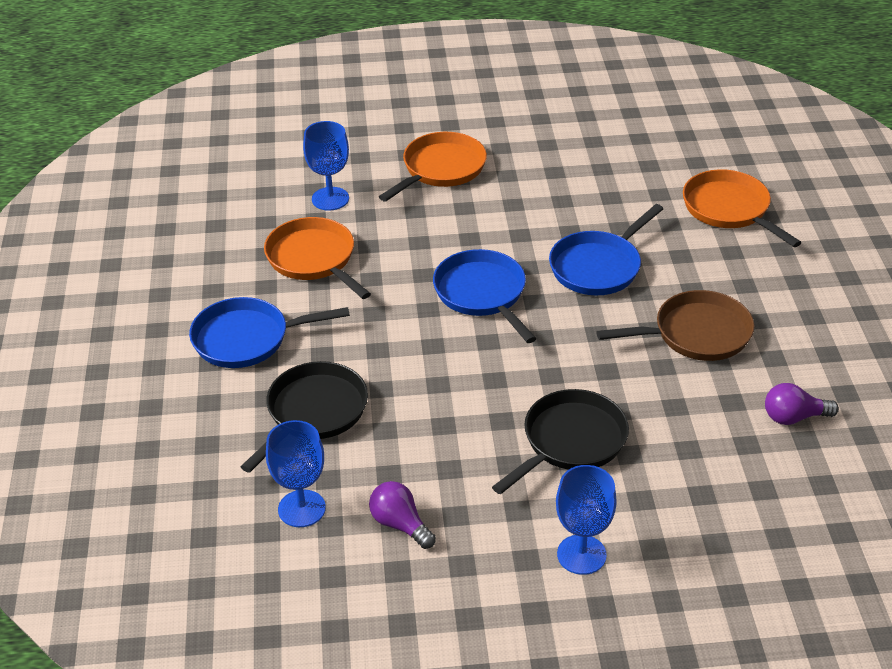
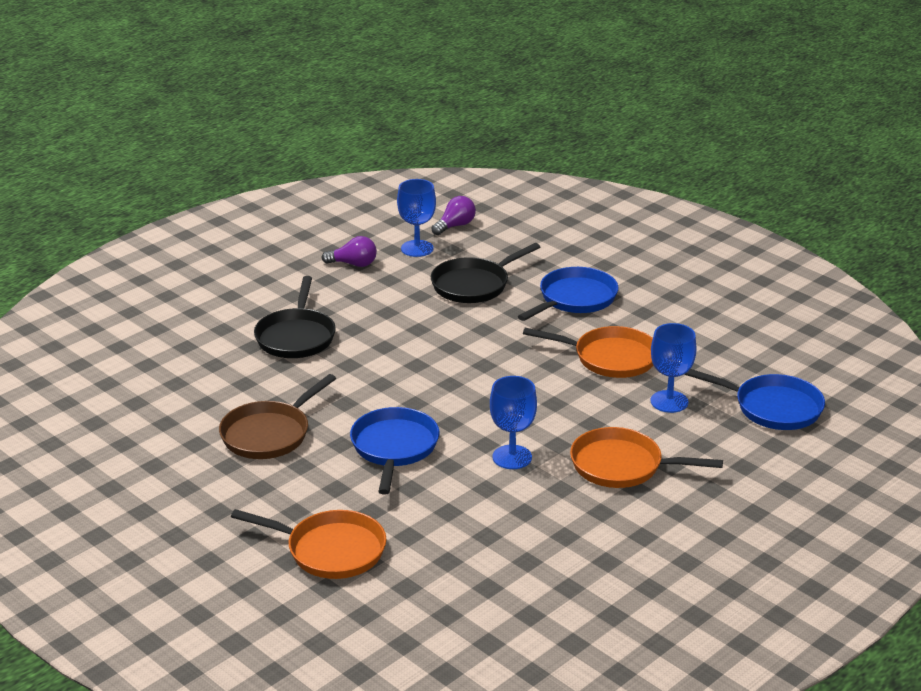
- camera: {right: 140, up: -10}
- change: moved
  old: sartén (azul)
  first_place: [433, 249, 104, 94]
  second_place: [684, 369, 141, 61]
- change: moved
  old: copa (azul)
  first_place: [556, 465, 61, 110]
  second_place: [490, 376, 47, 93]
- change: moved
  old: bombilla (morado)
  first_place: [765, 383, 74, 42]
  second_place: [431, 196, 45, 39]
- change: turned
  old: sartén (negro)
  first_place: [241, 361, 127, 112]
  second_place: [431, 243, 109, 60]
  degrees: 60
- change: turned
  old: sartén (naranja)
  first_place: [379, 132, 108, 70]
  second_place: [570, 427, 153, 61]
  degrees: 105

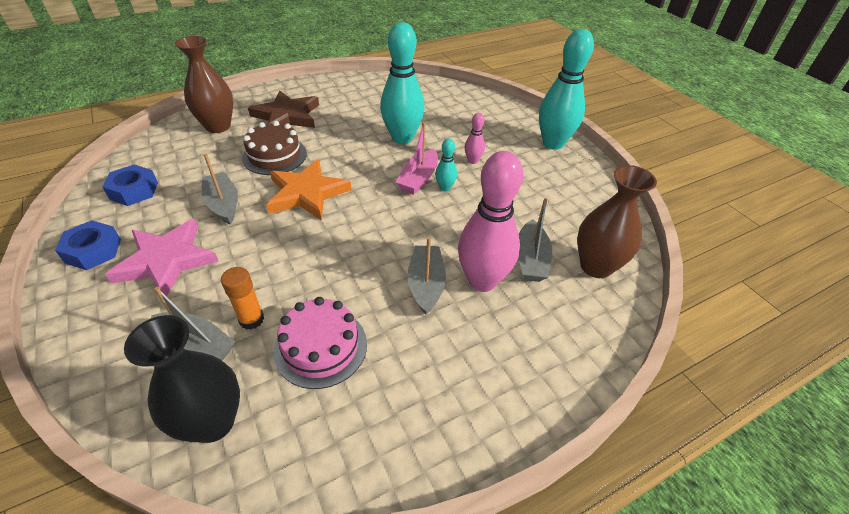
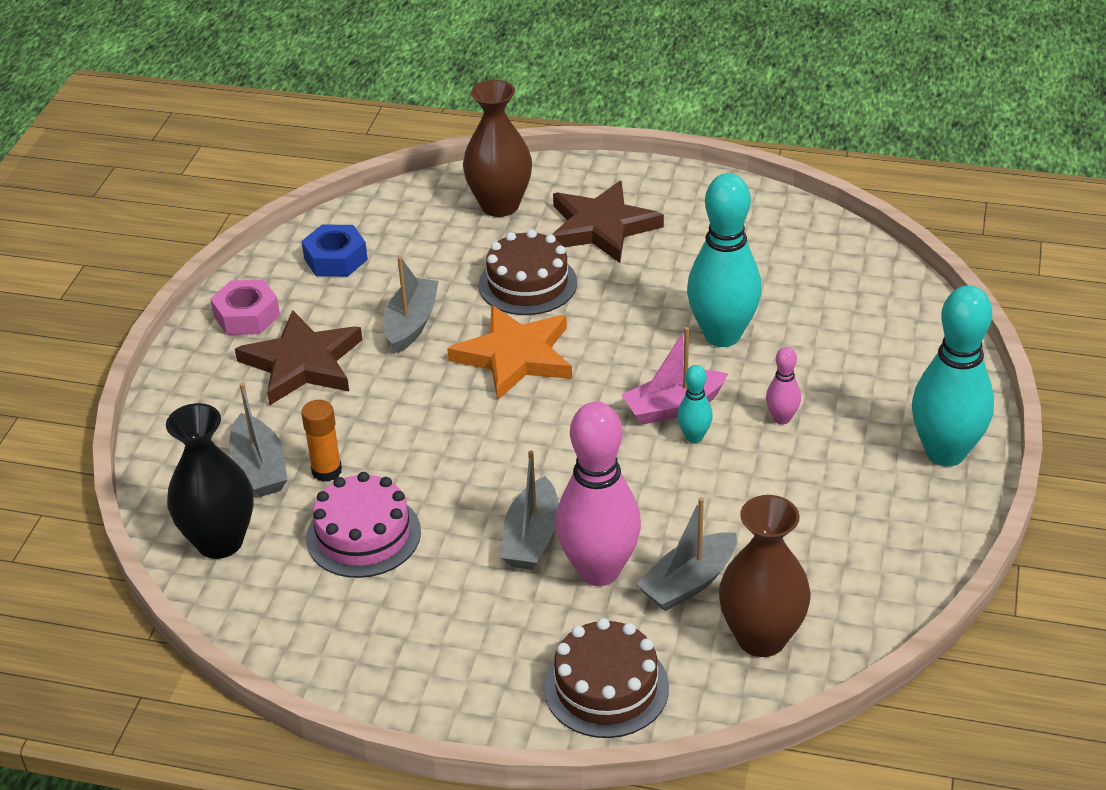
- camera: {right: 45, up: -5}
- change: added
  new: tarta (marrón)
  second_place: [544, 618, 125, 120]
- change: recoloured
  old: tuerca (azul)
  new: tuerca (rosa)
  first_place: [55, 220, 66, 50]
  second_place: [210, 280, 70, 55]
- change: recoloured
  old: estrella (rosa)
  new: estrella (marrón)
  first_place: [105, 219, 114, 77]
  second_place: [235, 310, 127, 95]
- change: turned
  old: barco (gris)
  first_place: [407, 237, 39, 78]
  second_place: [501, 450, 58, 120]
  degrees: 150

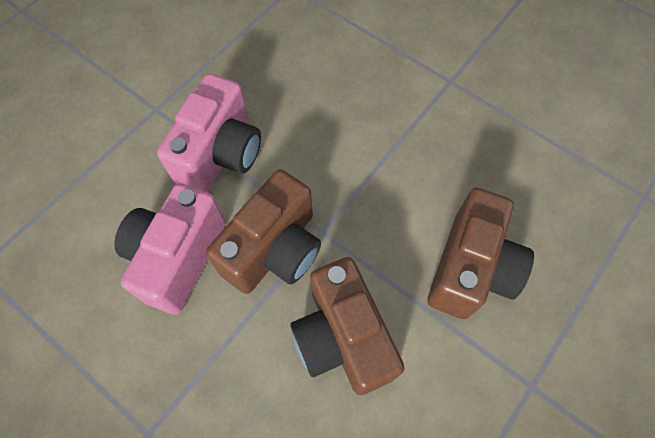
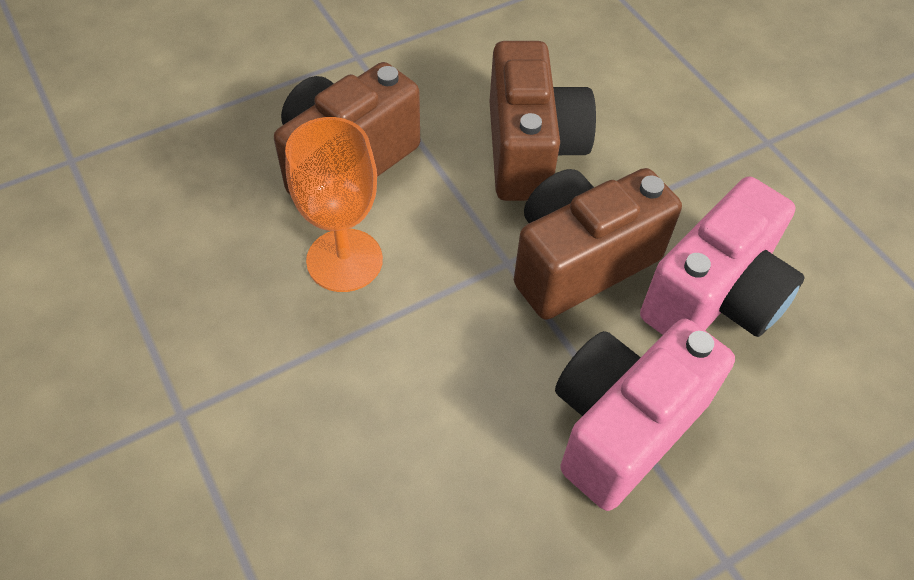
- camera: {right: -160, up: -10}
- change: added
  new: copa (naranja)
  second_place: [285, 117, 98, 175]

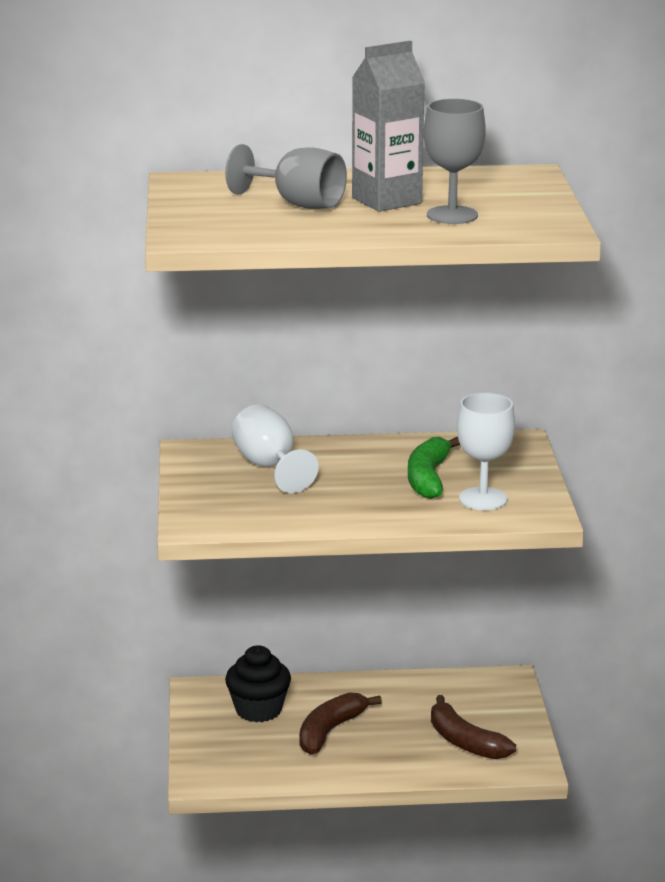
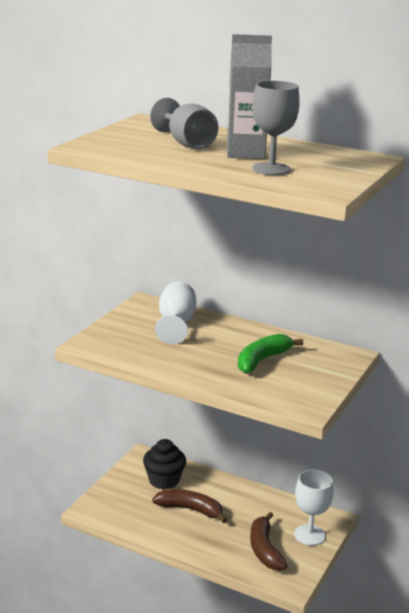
- camera: {right: 30, up: 0}
- change: moved
  old: copa (blanco)
  first_place: [457, 393, 58, 117]
  second_place: [294, 469, 39, 77]
- change: turned
  old: plátano (marrón)
  first_place: [299, 692, 83, 63]
  second_place: [152, 489, 75, 34]
  degrees: 45

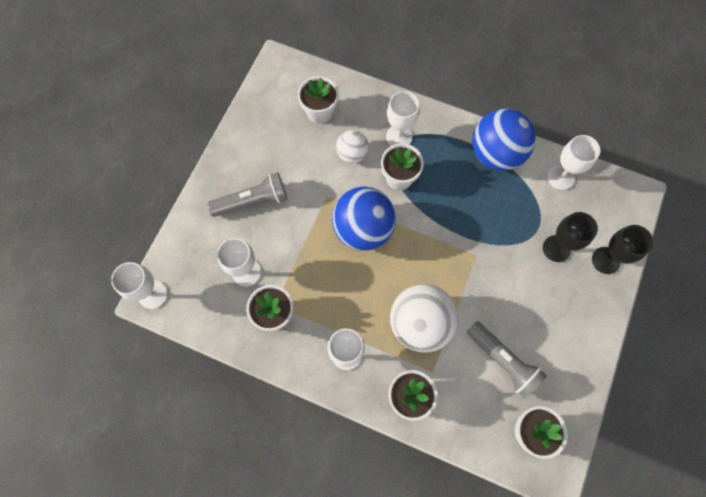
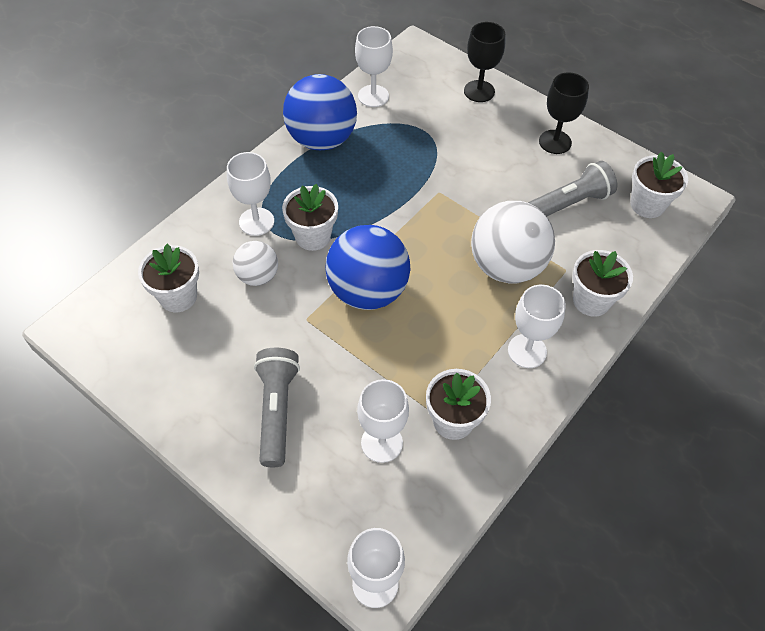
- camera: {right: -75, up: -15}
- change: moved
  old: copa (negro)
  first_place: [543, 212, 55, 50]
  second_place: [539, 73, 50, 81]

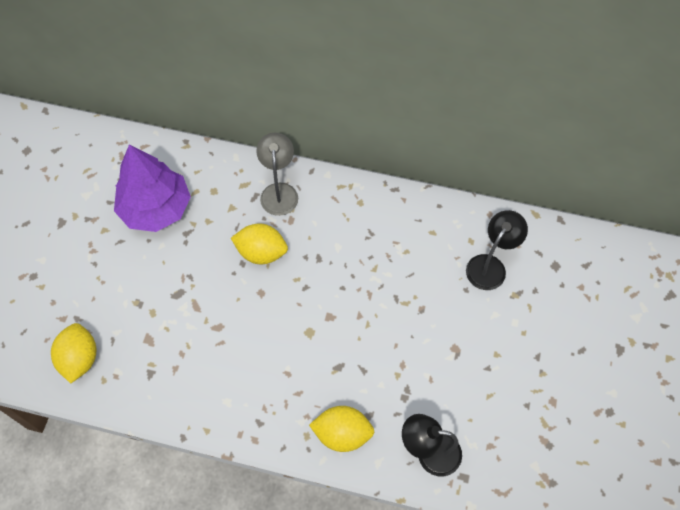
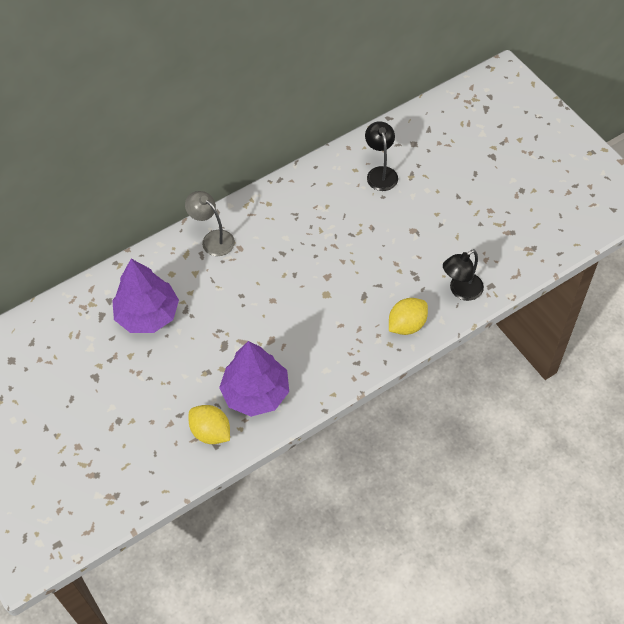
- camera: {right: -45, up: -5}
- change: removed
  old: limón (amarillo)
  first_place: [231, 224, 57, 40]
- change: added
  new: árbol (morado)
  second_place: [219, 341, 70, 76]

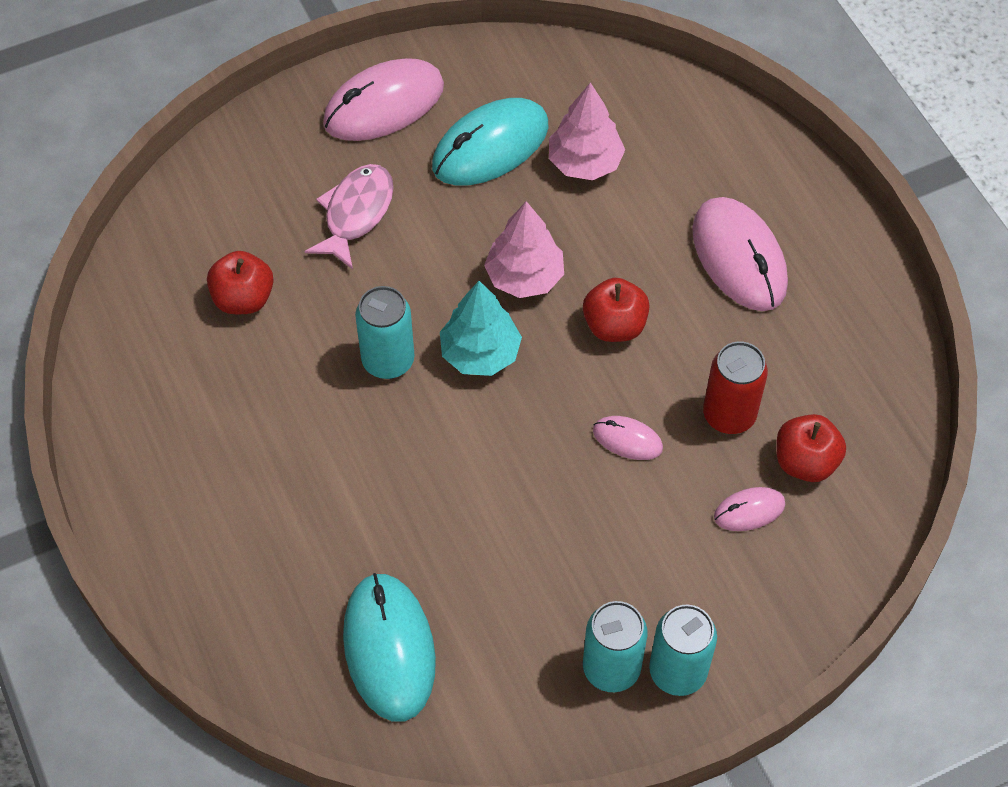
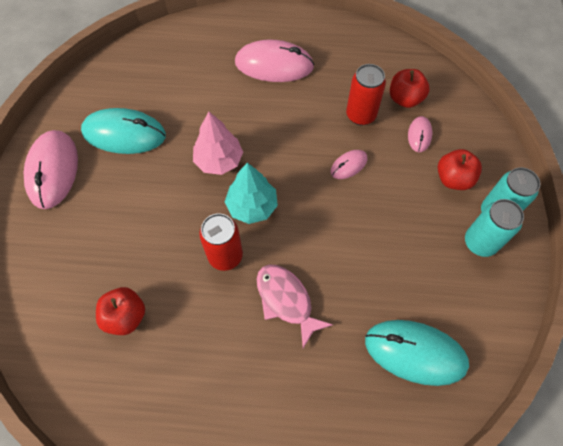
- camera: {right: -60, up: 5}
- change: removed
  old: árbol (rosa)
  first_place: [549, 83, 76, 97]
- change: moved
  old: pez (rosa)
  first_place: [305, 164, 89, 106]
  second_place: [256, 265, 77, 83]
- change: moved
  old: manzana (rojo)
  first_place: [583, 278, 67, 64]
  second_place: [438, 149, 44, 41]
- change: recoloured
  old: lata (turquesa)
  new: lata (rojo)
  first_place: [355, 286, 60, 93]
  second_place: [199, 213, 44, 58]
- change: turned
  old: ratón (turquesa)
  first_place: [432, 98, 116, 88]
  second_place: [81, 108, 85, 46]
  degrees: -75

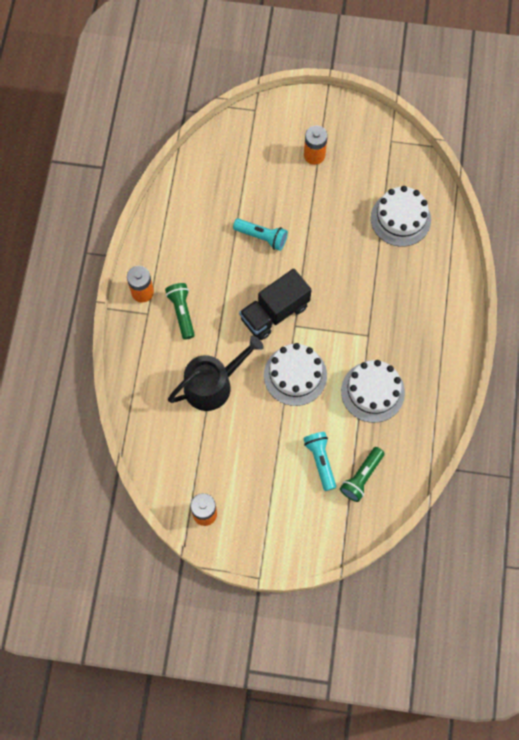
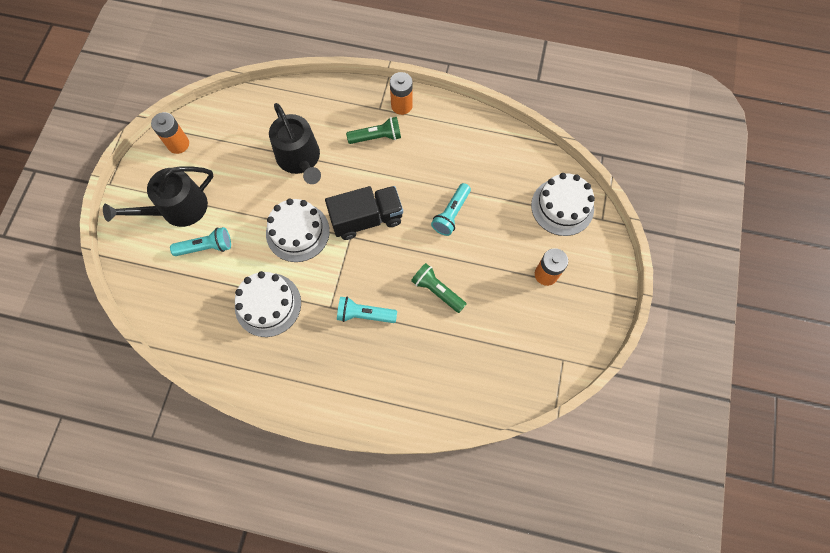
- camera: {right: 95, up: 0}
- change: added
  new: regadera (negro)
  second_place: [103, 166, 110, 61]
- change: added
  new: lámpara de mano (turquesa)
  second_place: [337, 297, 60, 26]
- change: moved
  old: lámpara de mano (verde)
  first_place: [340, 447, 45, 55]
  second_place: [411, 263, 55, 50]
- change: moved
  old: tarta (blanco)
  first_place: [371, 186, 60, 61]
  second_place: [531, 173, 64, 63]
- change: turned
  old: camión (negro)
  first_place: [239, 269, 73, 71]
  second_place: [325, 186, 78, 54]
  degrees: 105

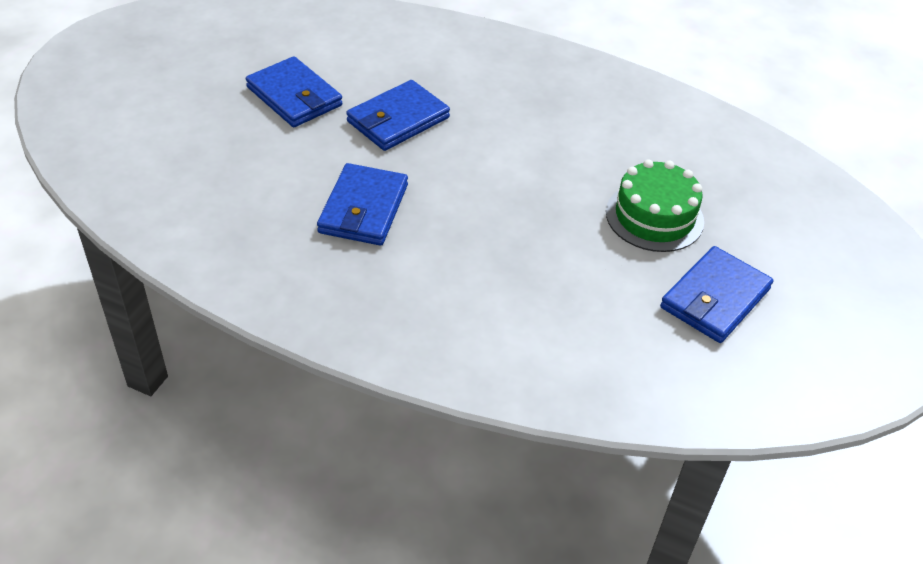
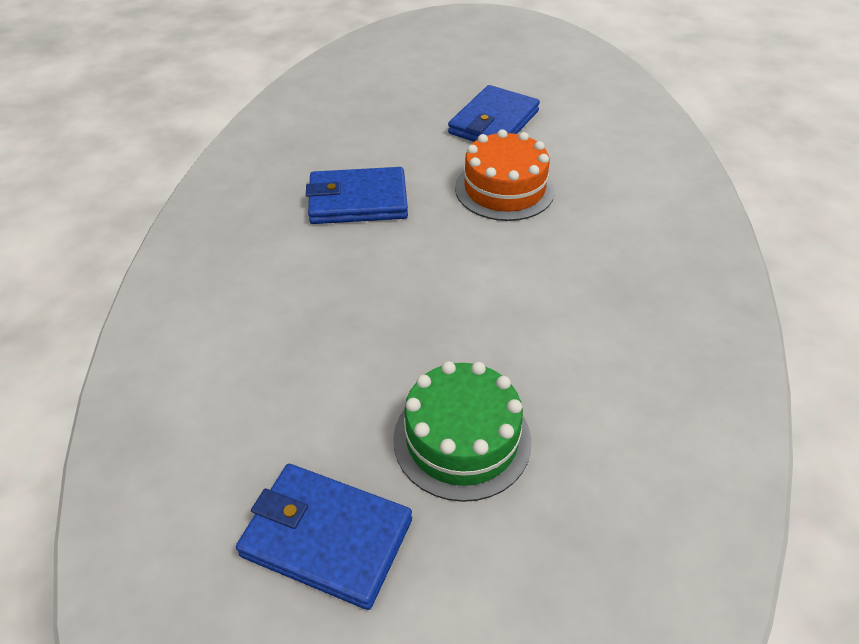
- camera: {right: 75, up: 0}
- change: replaced
  old: cartera (azul)
  new: tarta (naranja)
  first_place: [346, 80, 104, 71]
  second_place: [455, 129, 100, 92]

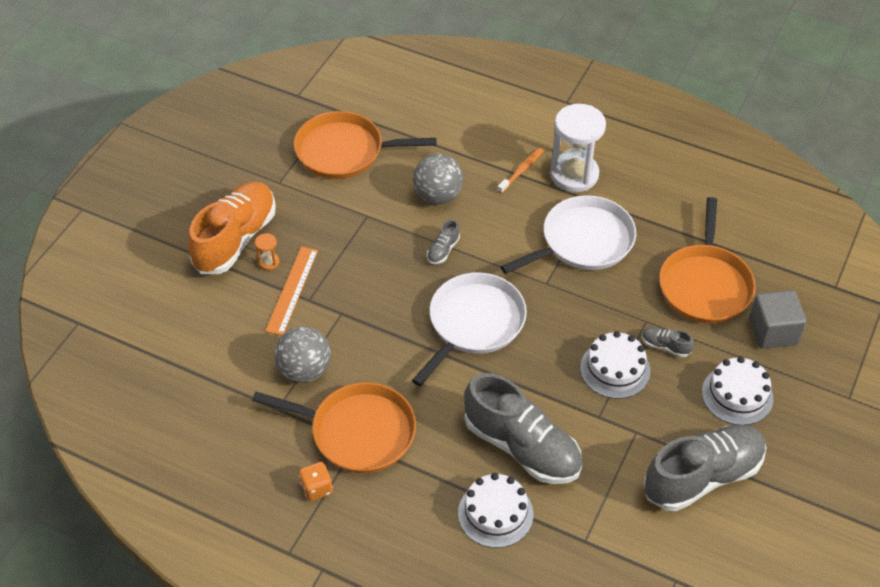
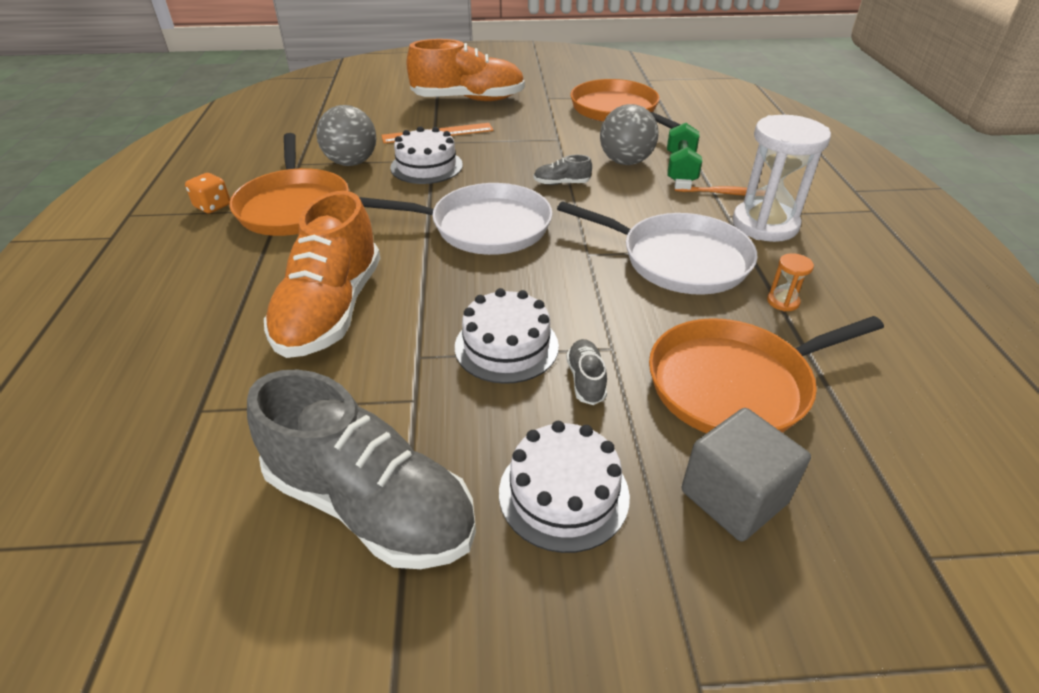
- camera: {right: 60, up: -10}
- change: added
  new: mancuerna (verde)
  second_place: [667, 123, 35, 58]
- change: moved
  old: reloj de arena (naranja)
  first_place: [255, 233, 25, 37]
  second_place: [767, 253, 47, 58]
- change: moved
  old: tarta (blanco)
  first_place: [458, 473, 75, 75]
  second_place: [390, 126, 73, 58]
- change: recoloured
  old: zapato (gris)
  new: zapato (naranja)
  first_place: [464, 373, 118, 111]
  second_place: [264, 191, 116, 167]

